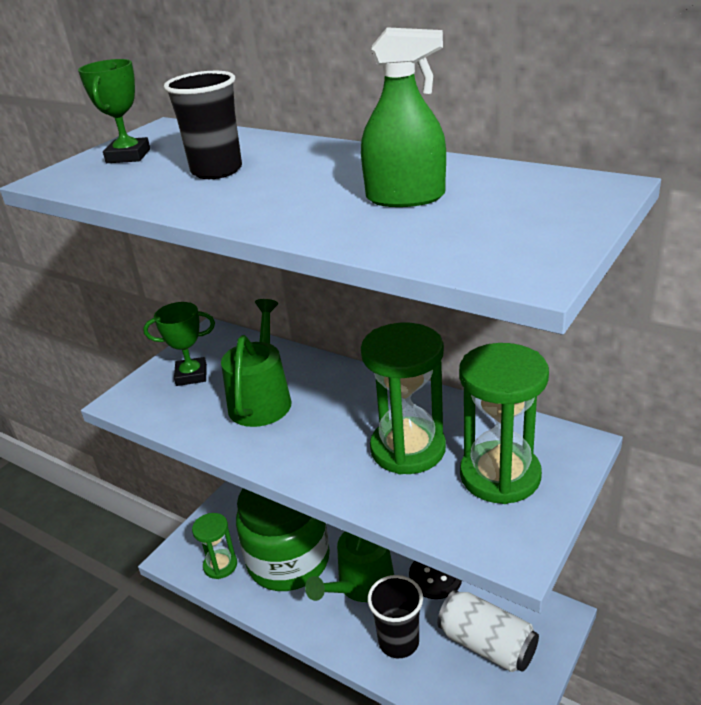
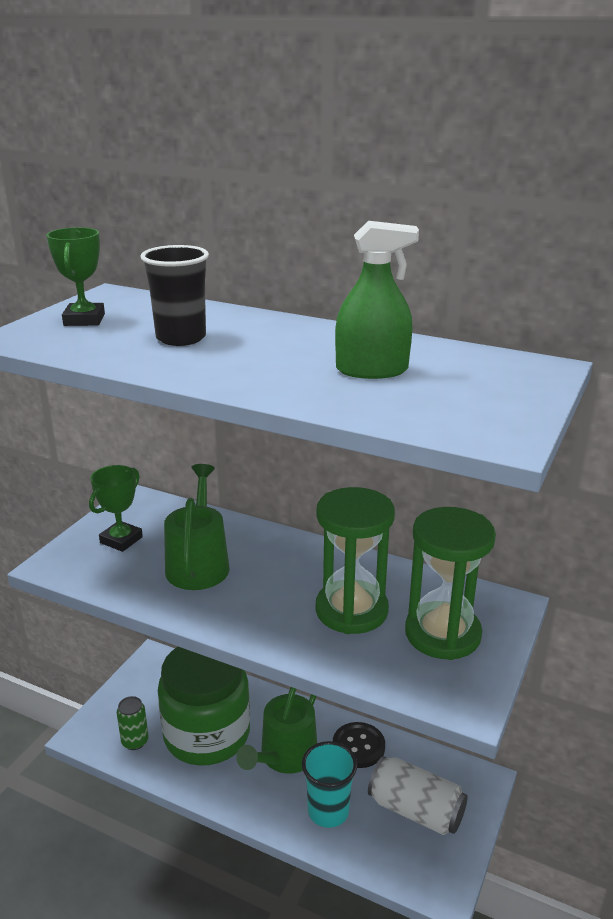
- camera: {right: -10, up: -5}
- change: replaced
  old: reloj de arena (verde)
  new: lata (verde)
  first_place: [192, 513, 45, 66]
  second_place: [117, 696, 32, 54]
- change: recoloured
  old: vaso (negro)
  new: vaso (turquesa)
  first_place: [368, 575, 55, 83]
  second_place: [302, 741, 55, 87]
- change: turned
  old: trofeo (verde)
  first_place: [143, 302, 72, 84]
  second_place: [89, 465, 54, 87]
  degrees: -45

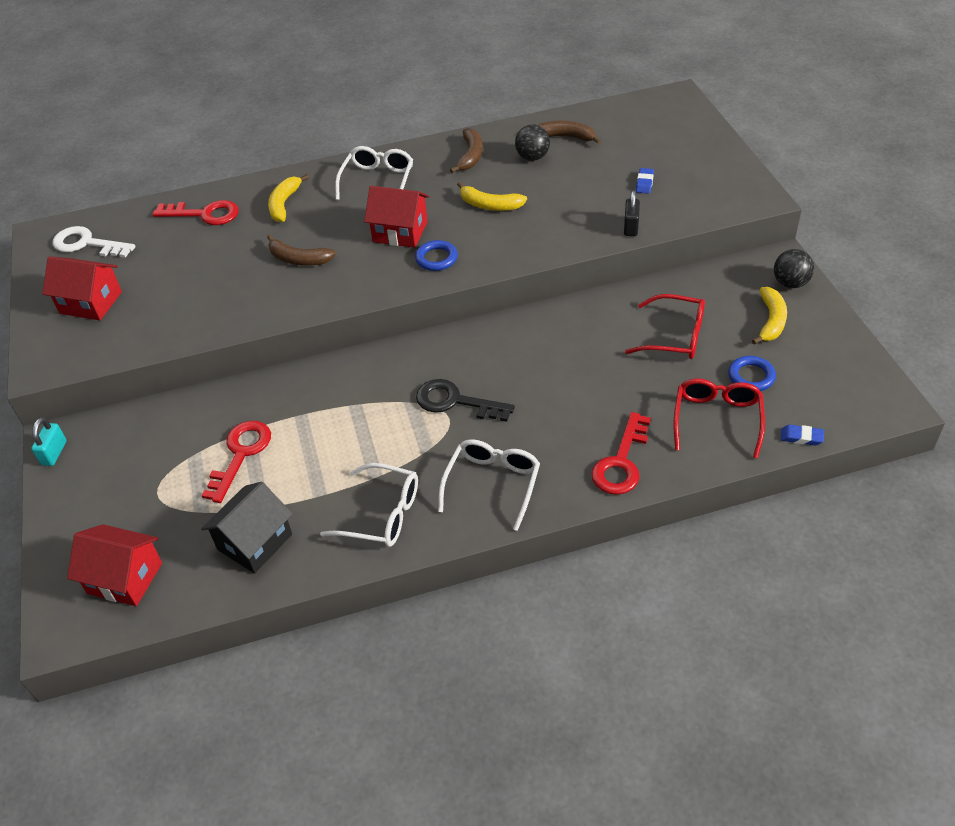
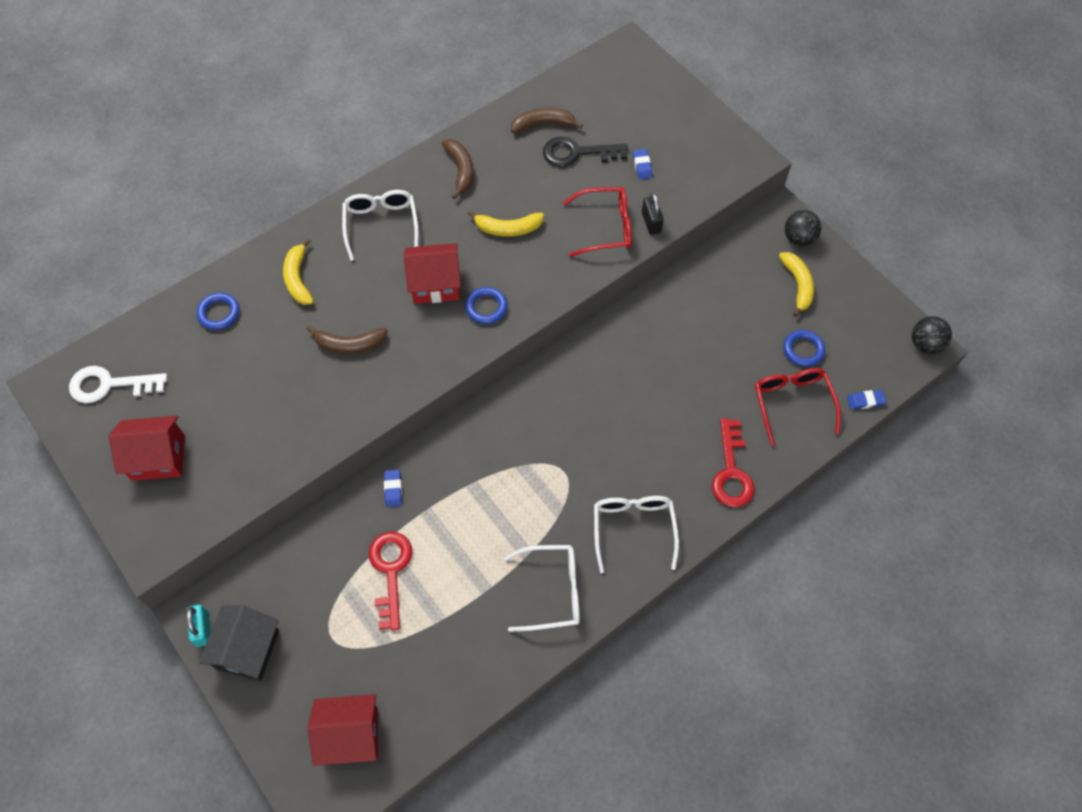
- camera: {right: -25, up: 15}
- change: added
  new: goma de borrar (azul)
  second_place: [384, 470, 18, 37]
- change: moved
  old: casa (negro)
  first_place: [201, 482, 92, 91]
  second_place: [199, 605, 80, 76]
- change: moved
  old: llave (negro)
  first_place: [416, 379, 99, 43]
  second_place: [543, 137, 85, 30]
- change: moved
  old: pelota (negro)
  first_place: [515, 124, 35, 37]
  second_place: [912, 316, 40, 38]
- change: moved
  old: gafas (rojo)
  first_place: [625, 294, 80, 65]
  second_place: [563, 187, 69, 70]
- change: replaced
  old: llave (rojo)
  new: anillo (azul)
  first_place: [152, 200, 87, 25]
  second_place: [196, 293, 44, 37]

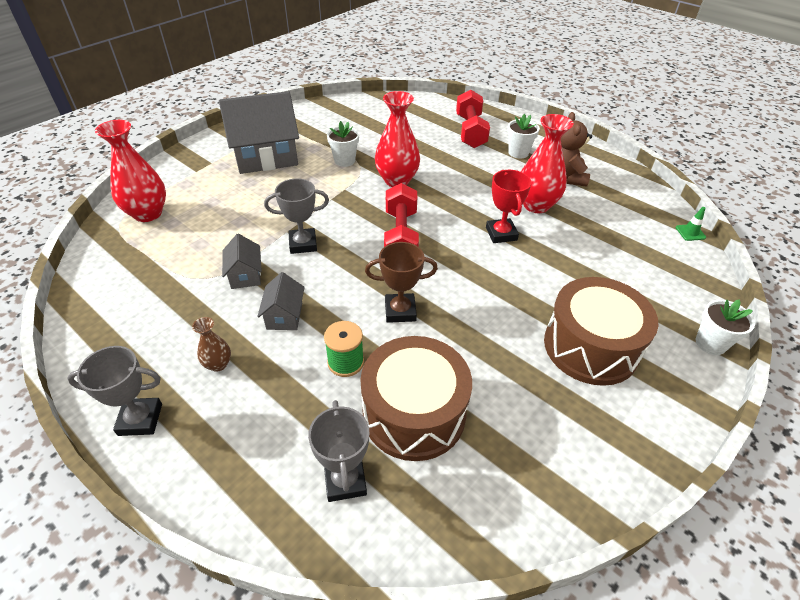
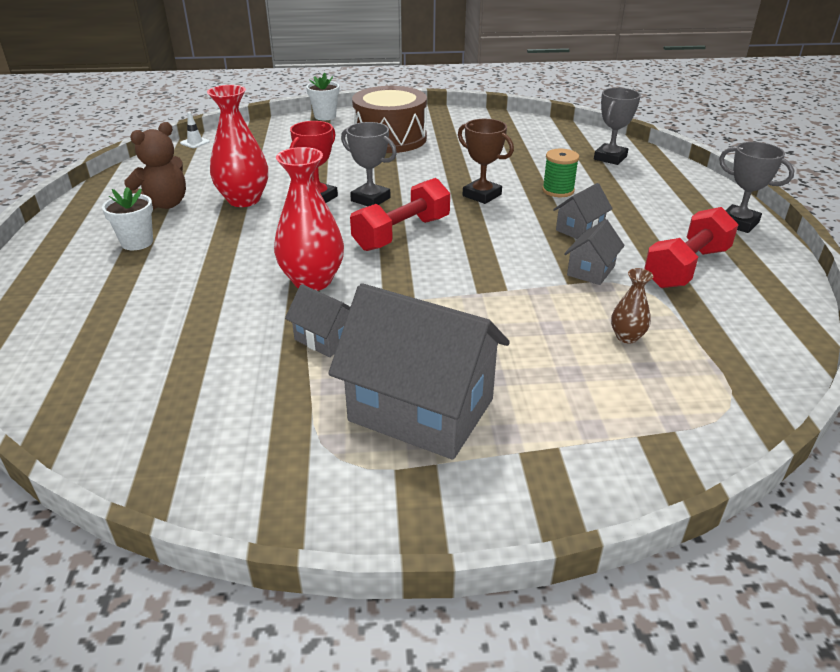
- camera: {right: -135, up: -10}
- change: removed
  old: florero (rojo)
  first_place: [95, 120, 71, 102]
- change: removed
  old: tambor (marrón)
  first_place: [360, 336, 112, 125]
- change: moved
  old: florero (marrón)
  first_place: [192, 317, 39, 55]
  second_place: [611, 268, 42, 76]
- change: moved
  old: trofeo (gris)
  first_place: [264, 178, 65, 76]
  second_place: [341, 122, 56, 84]
- change: moved
  old: mancuerna (rojo)
  first_place: [456, 90, 34, 58]
  second_place: [644, 207, 95, 81]
- change: replaced
  old: maceta (blanco)
  new: casa (gris)
  first_place: [327, 121, 32, 46]
  second_place: [285, 284, 65, 73]
- change: recoloured
  old: cono de tráfico (verde)
  new: cono de tráfico (blanco)
  first_place: [676, 207, 30, 34]
  second_place: [180, 112, 30, 36]

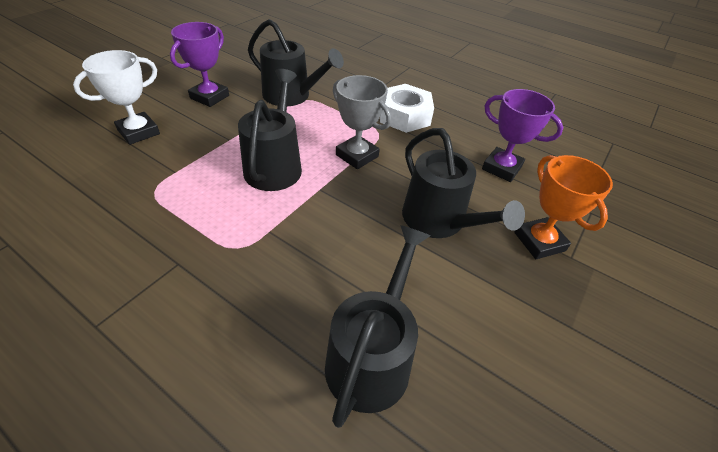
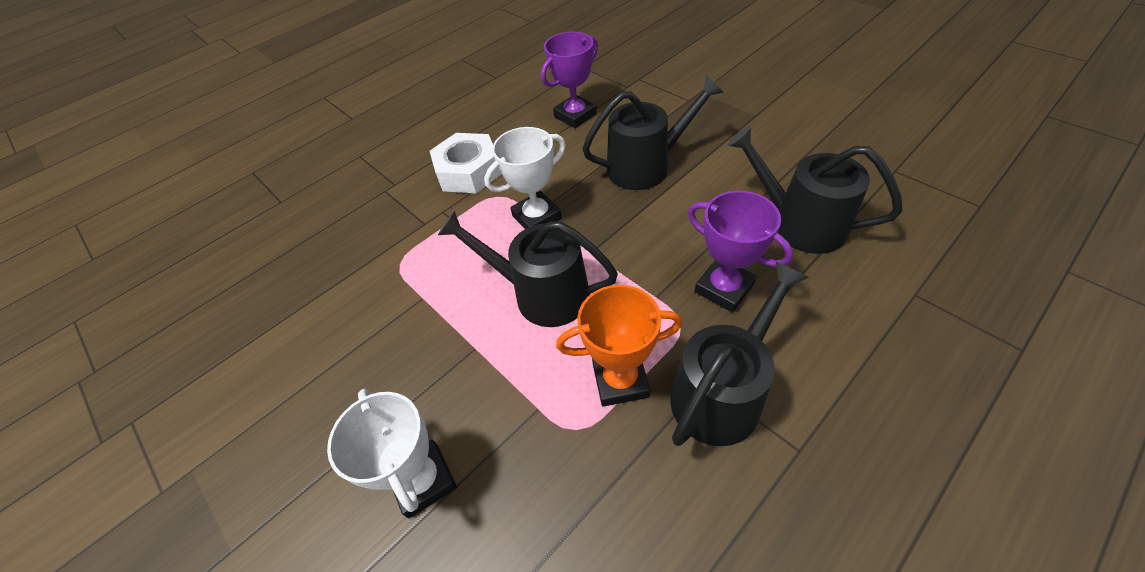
- camera: {right: -70, up: 5}
- change: moved
  old: trofeo (morado)
  first_place: [170, 22, 59, 85]
  second_place: [688, 191, 105, 121]
- change: moved
  old: regadera (negro)
  first_place: [248, 19, 96, 87]
  second_place: [670, 262, 139, 184]
- change: moved
  old: trofeo (naranja)
  first_place: [514, 155, 99, 104]
  second_place: [556, 285, 126, 122]
- change: recoloured
  old: trofeo (gris)
  new: trofeo (blanco)
  first_place: [333, 75, 58, 94]
  second_place: [484, 127, 82, 102]

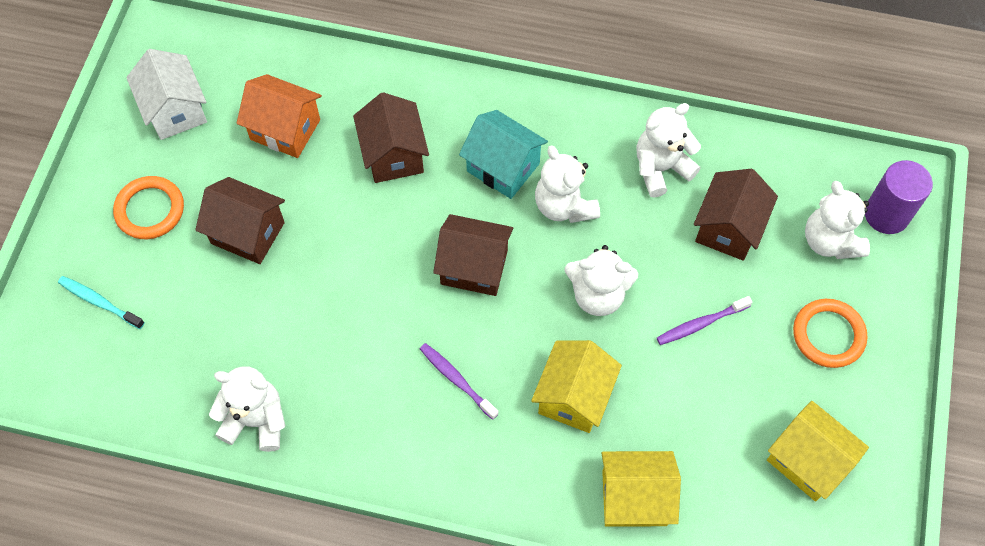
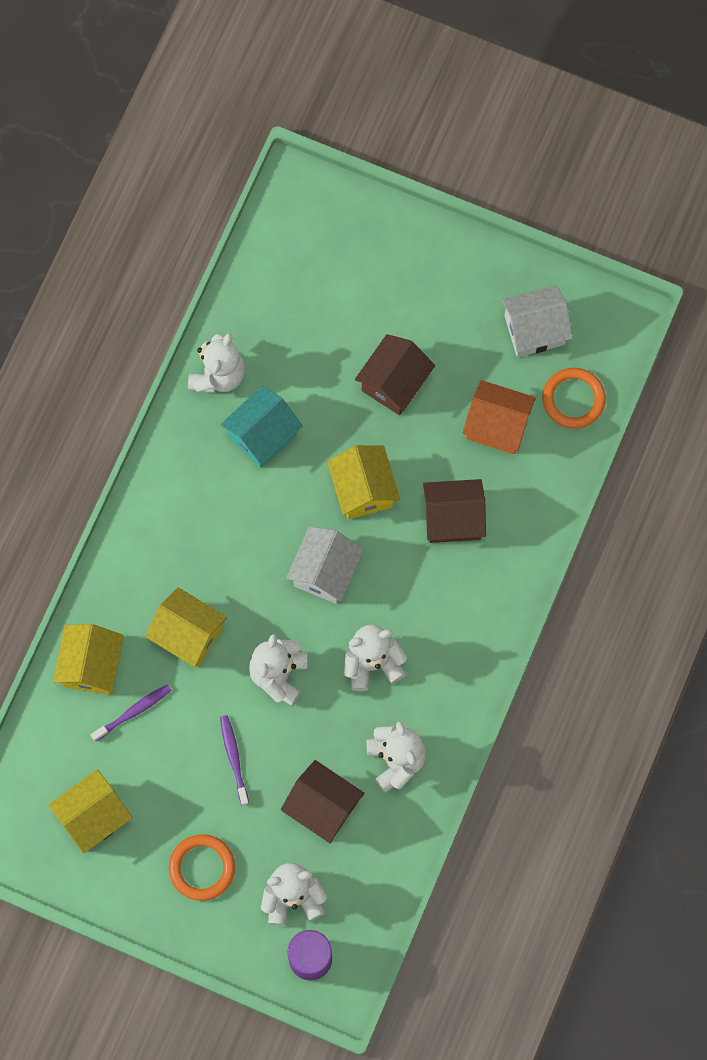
- camera: {right: 100, up: 10}
- change: removed
  old: cepillo de dientes (turquesa)
  first_place: [58, 276, 87, 53]
- change: added
  new: casa (amarillo)
  second_place: [327, 445, 73, 74]
- change: moved
  old: anillo (naranja)
  first_place: [113, 176, 71, 63]
  second_place: [542, 368, 64, 61]
- change: moved
  old: cepillo de dientes (morado)
  first_place: [420, 343, 79, 77]
  second_place: [91, 684, 81, 58]
- change: moved
  old: casa (turquesa)
  first_place: [459, 110, 89, 89]
  second_place: [220, 386, 83, 82]
- change: recoloured
  old: casa (marrón)
  new: casa (blanco)
  first_place: [433, 214, 80, 82]
  second_place: [286, 526, 78, 78]
- change: turned
  old: casa (naranja)
  first_place: [237, 74, 85, 84]
  second_place: [463, 380, 73, 74]
  degrees: 75

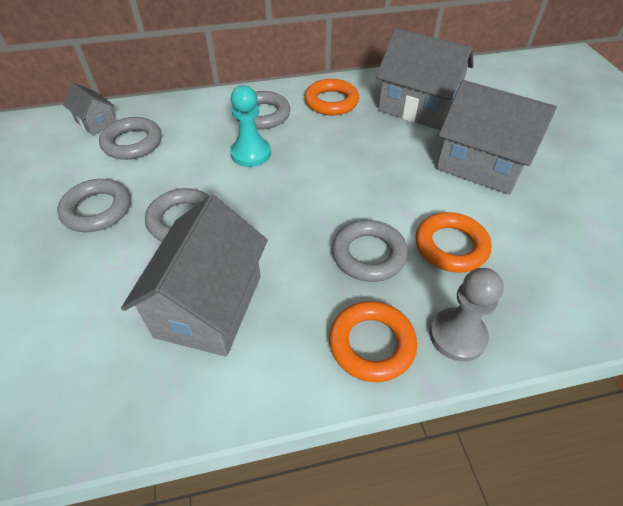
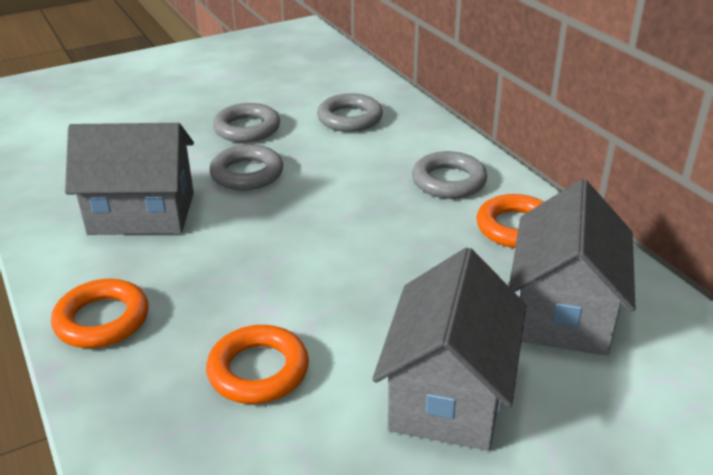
- camera: {right: 75, up: -15}
- change: removed
  old: casa (gris)
  first_place: [63, 82, 53, 53]
- change: removed
  old: peón (turquesa)
  first_place: [230, 85, 41, 82]
- change: removed
  old: anillo (gris)
  first_place: [332, 220, 76, 62]
- change: removed
  old: peón (gris)
  first_place: [430, 268, 74, 94]

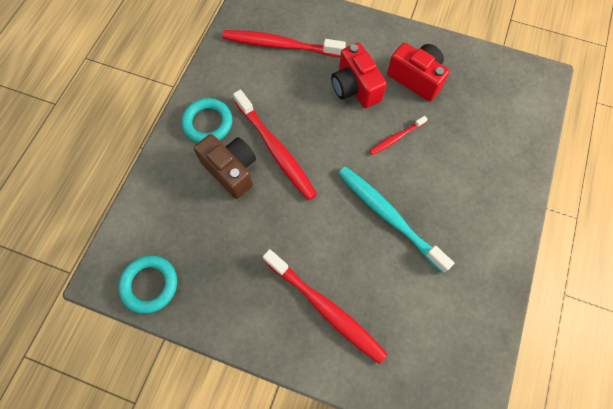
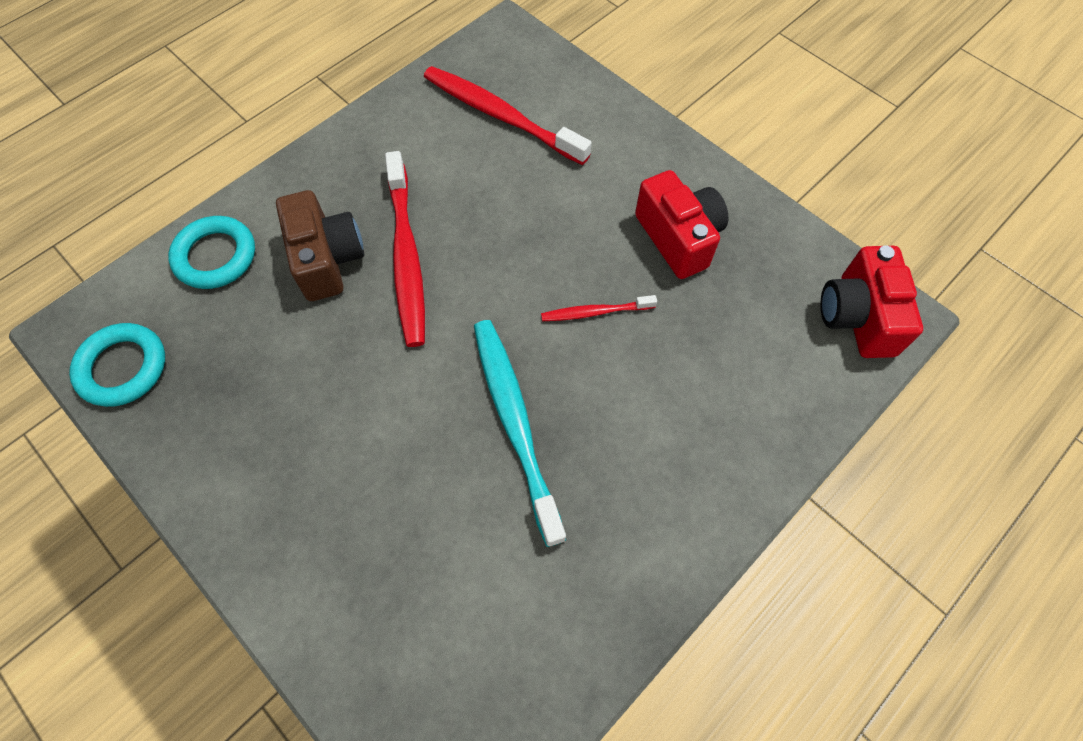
- camera: {right: 25, up: -5}
- change: removed
  old: cepillo de dientes (rojo)
  first_place: [263, 249, 124, 115]
- change: moved
  old: anillo (turquesa)
  first_place: [182, 98, 50, 45]
  second_place: [168, 216, 87, 73]
- change: moved
  old: cámara (rojo)
  first_place: [331, 43, 56, 65]
  second_place: [820, 245, 103, 113]

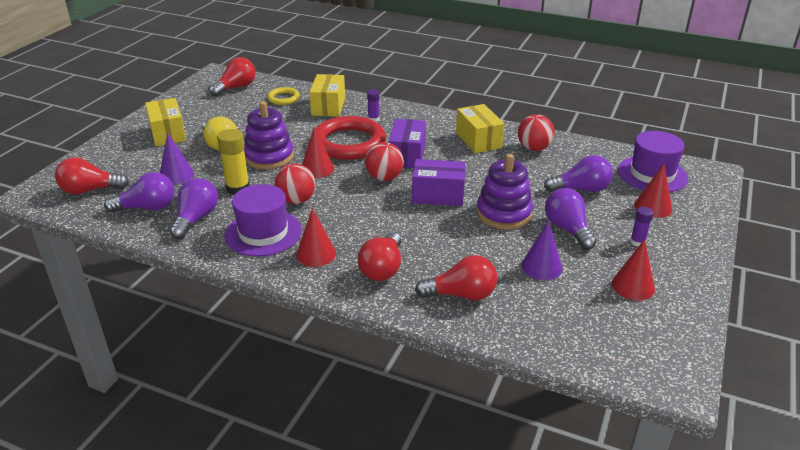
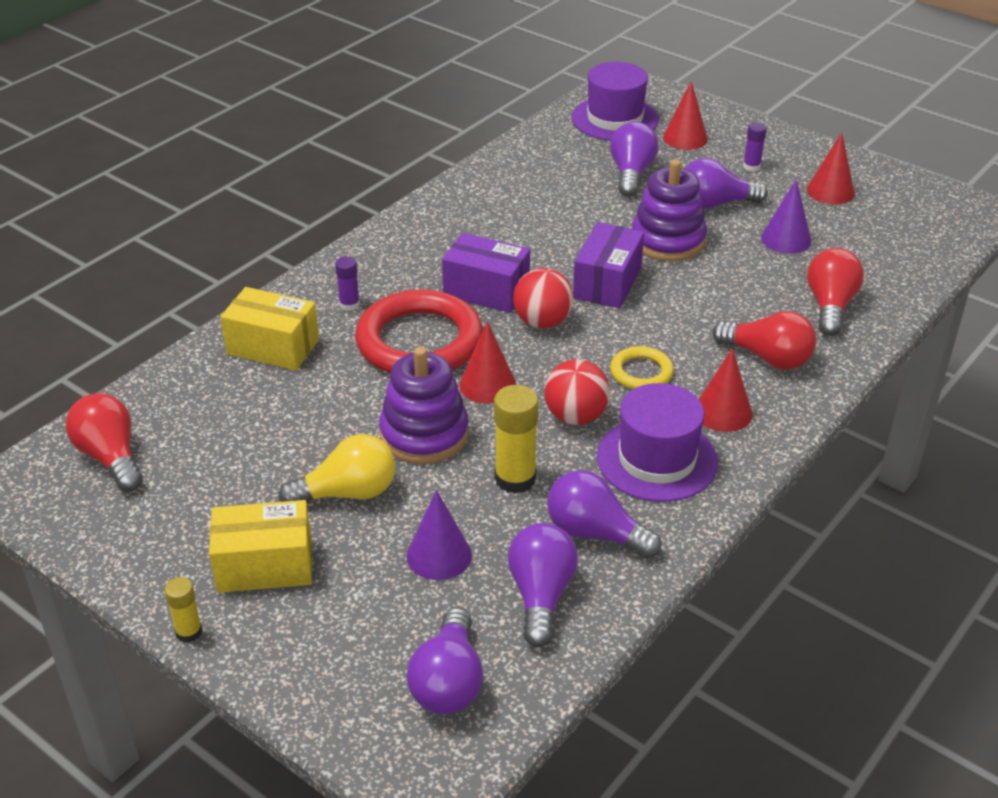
- camera: {right: -75, up: 5}
- change: removed
  old: caja (amarillo)
  first_place: [456, 104, 48, 49]
- change: removed
  old: pelota (rojo)
  first_place: [518, 114, 37, 37]
- change: added
  new: barra de pegamento (amarillo)
  second_place: [164, 577, 38, 66]
- change: moved
  old: anillo (amarillo)
  first_place: [267, 87, 33, 18]
  second_place: [610, 346, 64, 43]
- change: recoloured
  old: bombilla (rojo)
  new: bombilla (morado)
  first_place: [55, 157, 74, 37]
  second_place: [406, 608, 77, 106]

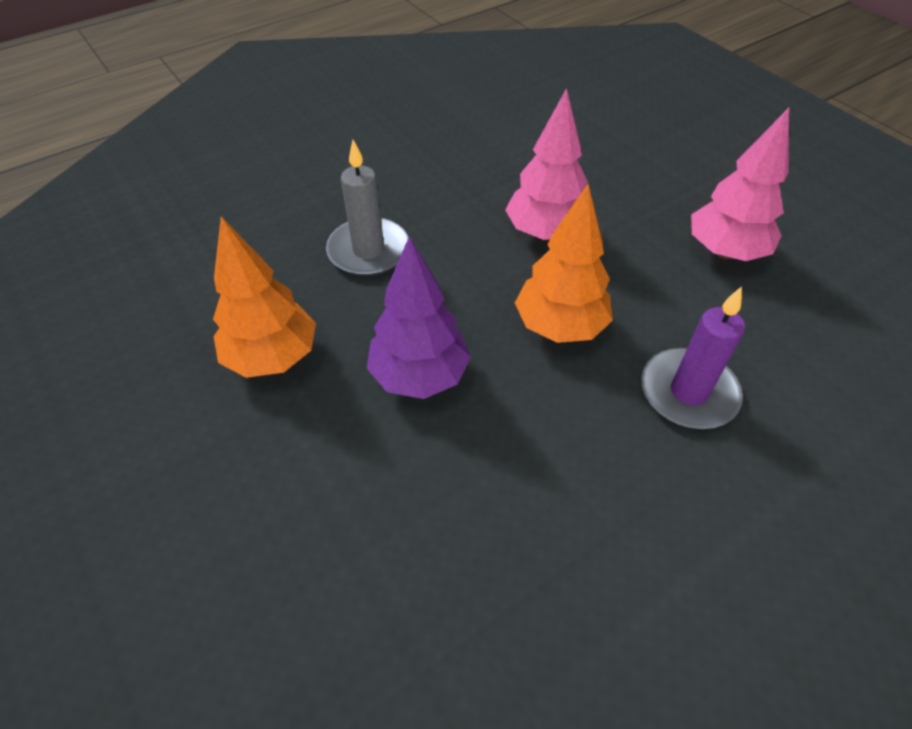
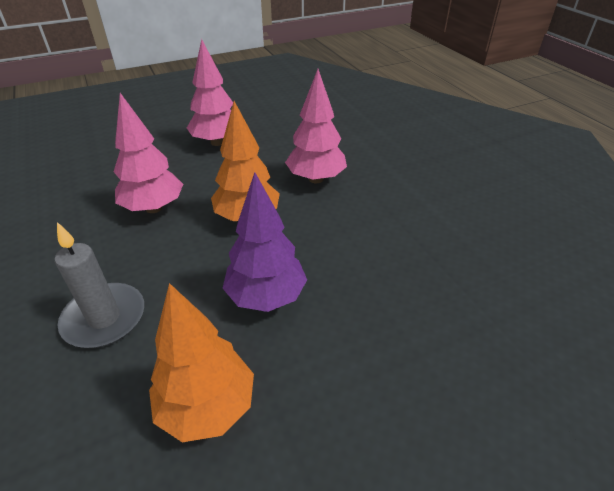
- camera: {right: -80, up: -10}
- change: replaced
  old: vela (morado)
  new: árbol (rosa)
  first_place: [641, 286, 104, 143]
  second_place: [285, 69, 62, 114]

